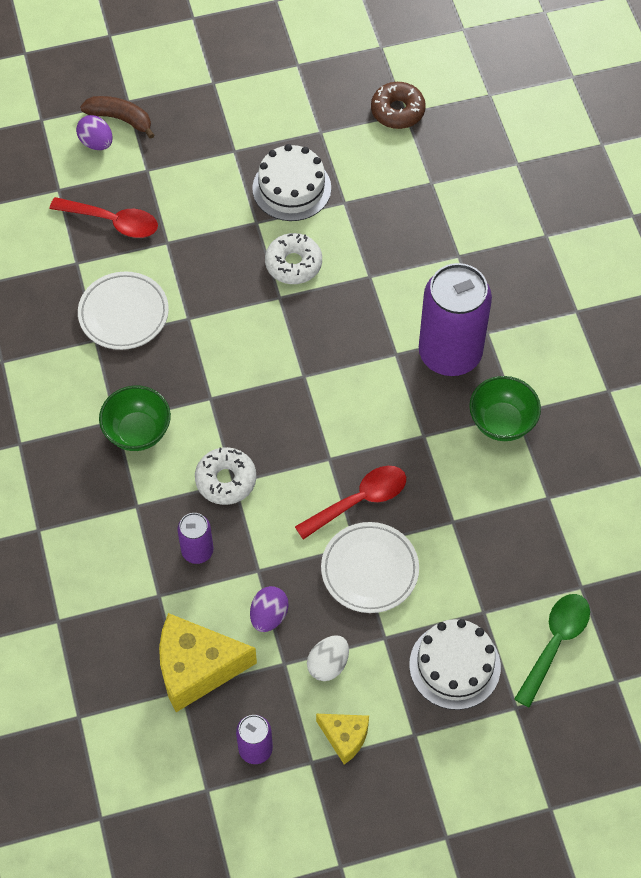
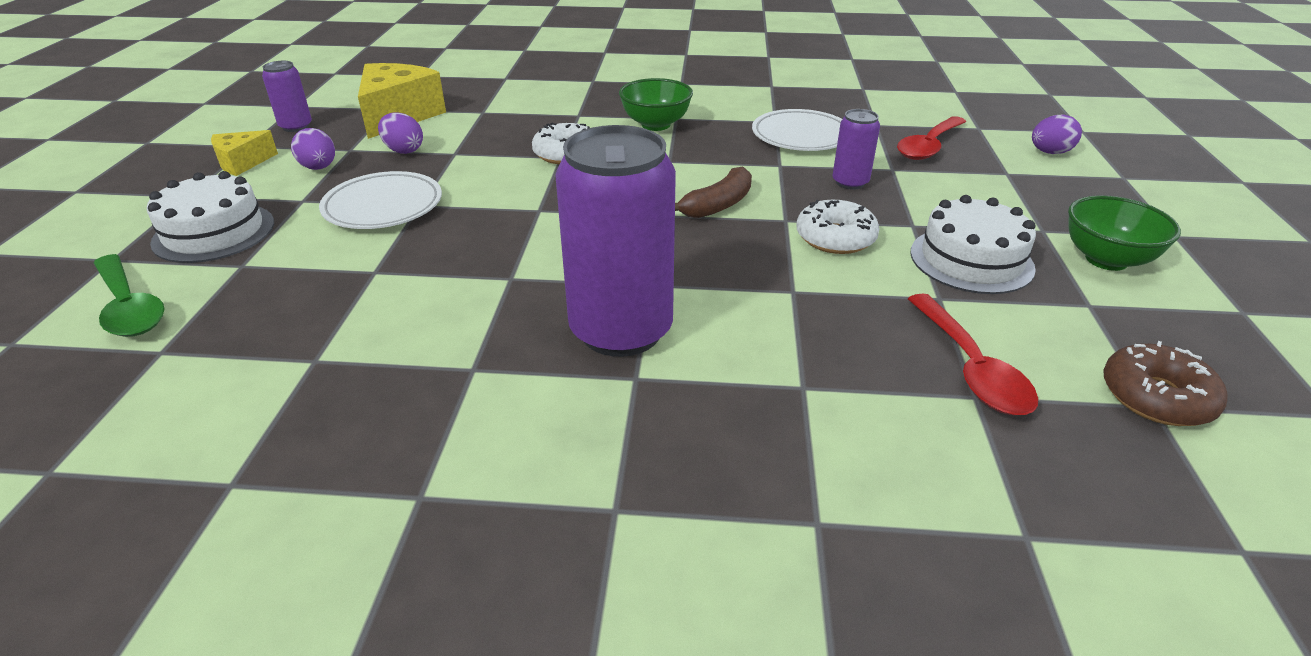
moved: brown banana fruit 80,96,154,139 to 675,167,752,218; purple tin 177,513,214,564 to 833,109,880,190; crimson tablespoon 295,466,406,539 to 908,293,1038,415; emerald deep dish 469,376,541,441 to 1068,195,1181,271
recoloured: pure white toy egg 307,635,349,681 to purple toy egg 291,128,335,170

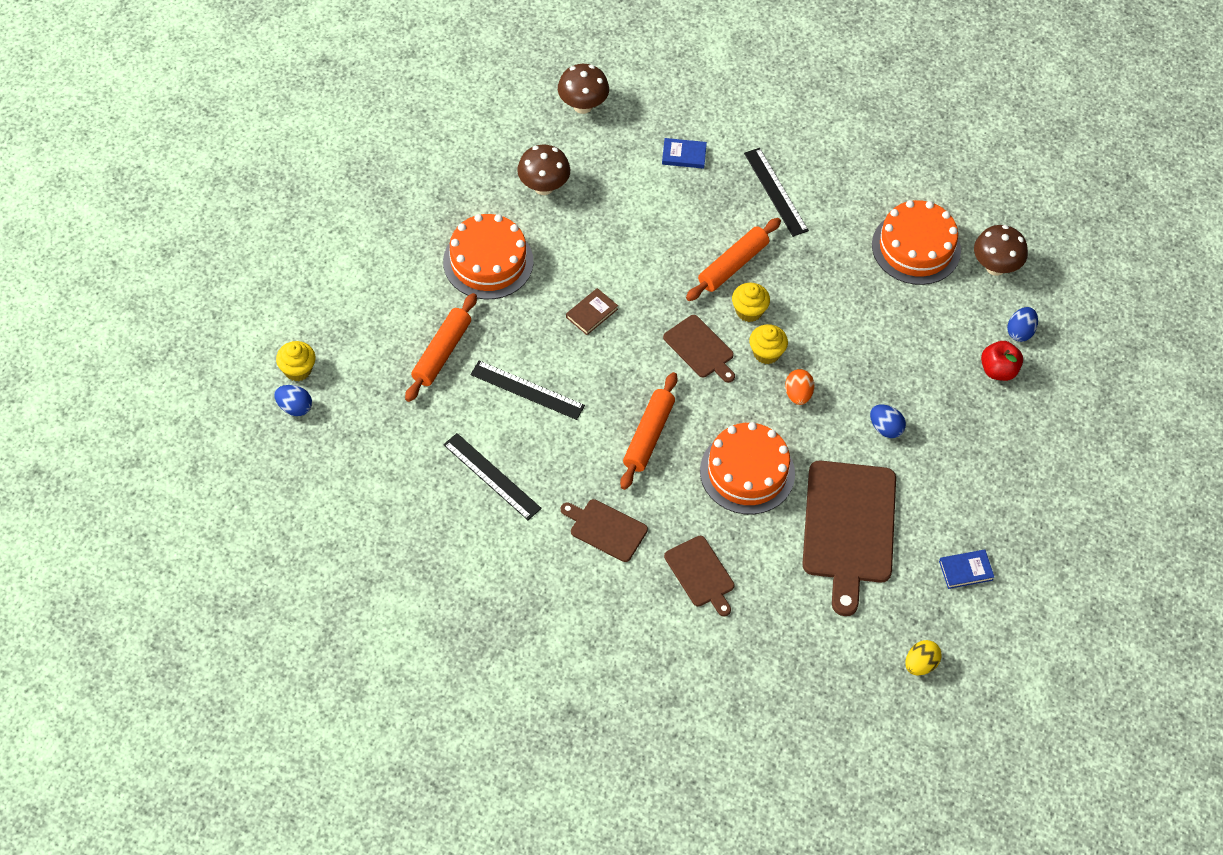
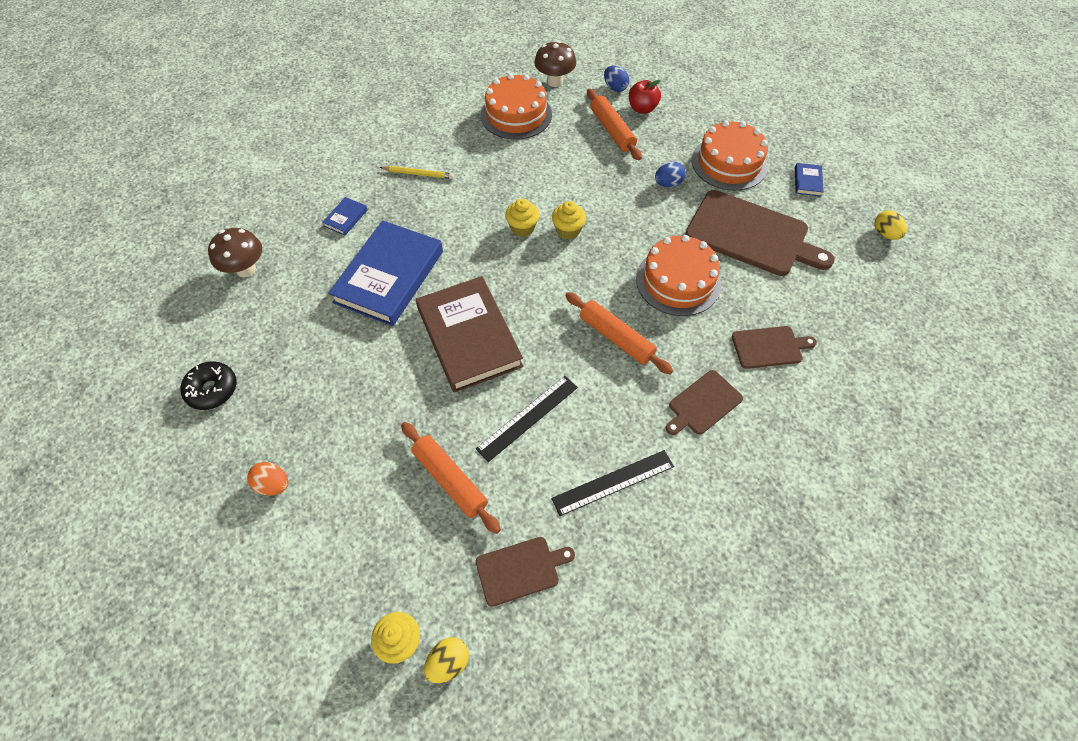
removed: brown mushroom 517,145,570,195
added: jet-black glazed donut 180,361,237,410; blue hardback 328,220,443,326
moved: orange-coloured cake 443,214,533,300 to 692,120,768,191; brown chopping board 663,315,735,383 to 476,537,575,607; orange-coloured dough roller 686,218,781,301 to 587,88,642,160; orange-coloured toy egg 785,369,814,405 to 247,462,288,495
replaced: jet-black ruler 744,148,809,237 to yellow lead pencil 380,166,454,179
recoloured: blue toy egg 274,385,312,416 to yellow toy egg 424,637,469,683
resized: brown hardback 566,288,618,335 = 416,276,523,393 x2.49

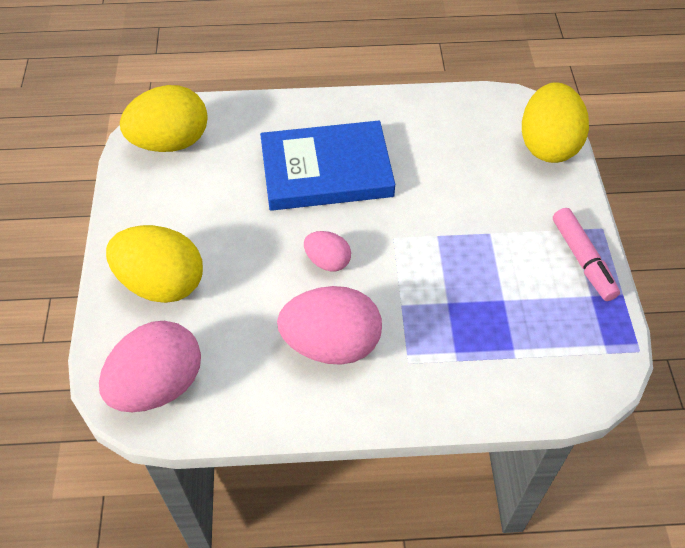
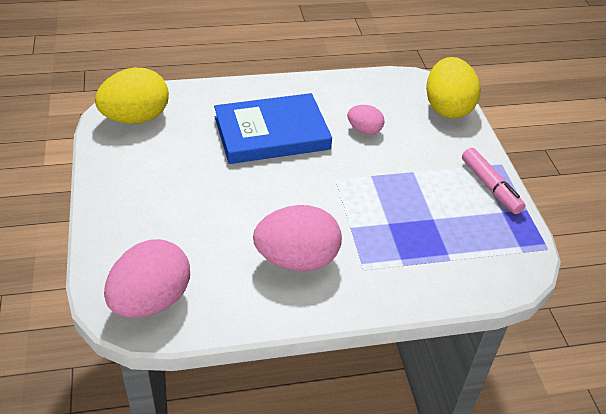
removed: yellow toy egg 106,225,203,303
moved: rosy toy egg 304,231,351,271 to 347,105,384,135

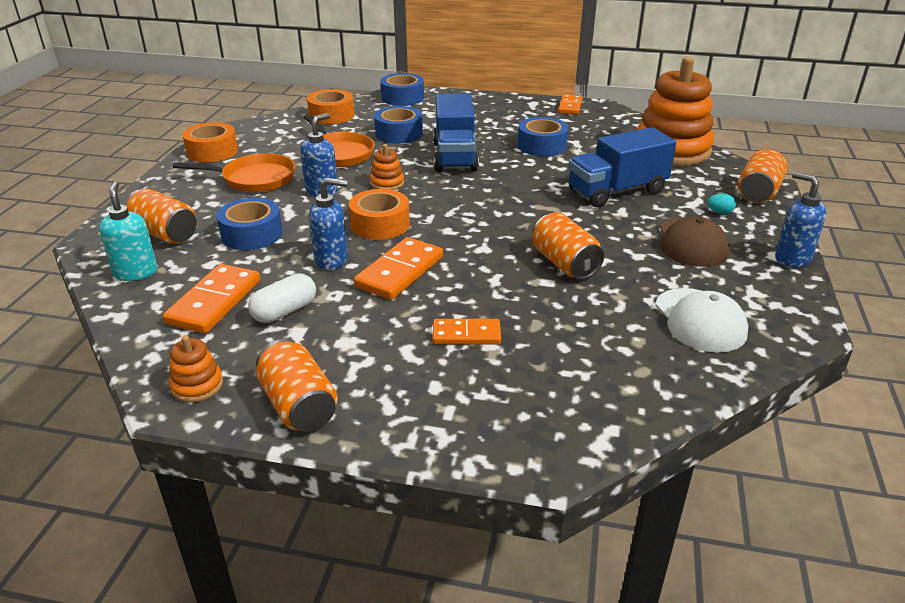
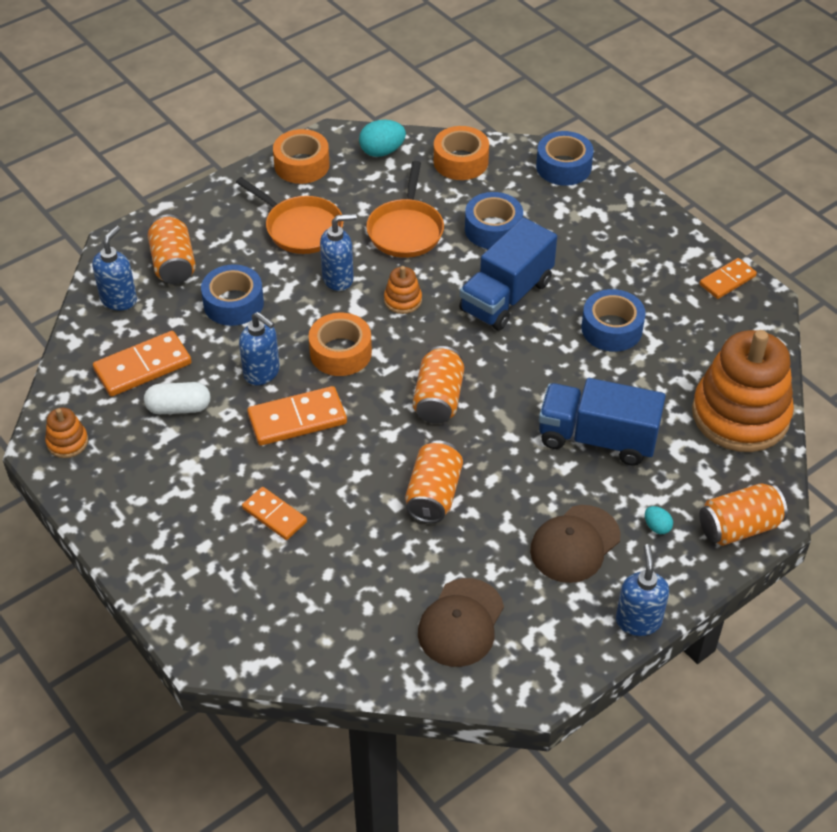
added: teal toy egg 359,120,406,157
moved: orange-coloured tin 256,339,338,432 to 413,346,464,424
recoloured: teal soap dispenser 99,182,157,281 to blue soap dispenser 92,226,137,310; pure white baseball cap 655,288,748,353 to brown baseball cap 418,578,504,667

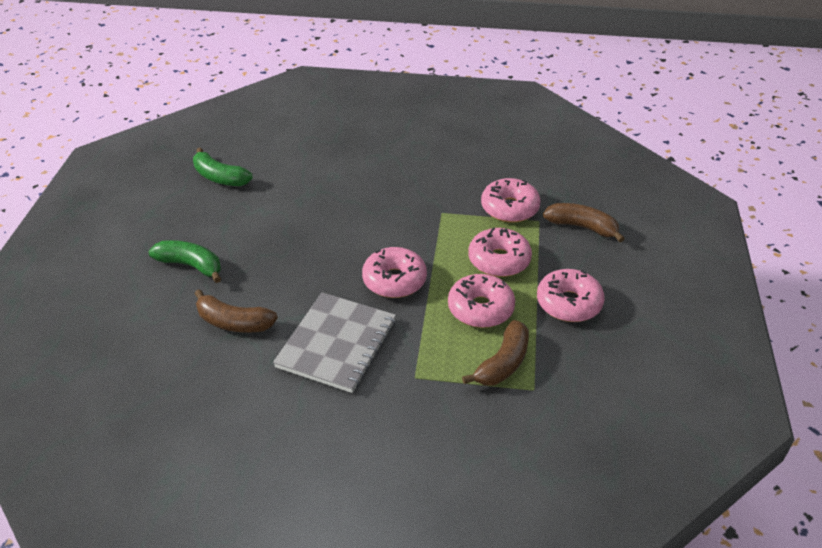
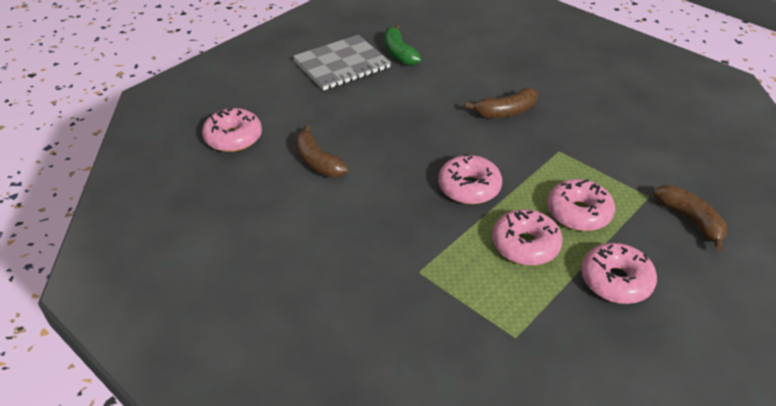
removed: emerald banana fruit 148,240,221,283
moved: grey notepad 273,292,396,393 to 293,35,391,91; brown banana fruit 462,320,529,386 to 465,88,538,118; rosy glazed donut 481,178,541,223 to 202,108,262,152

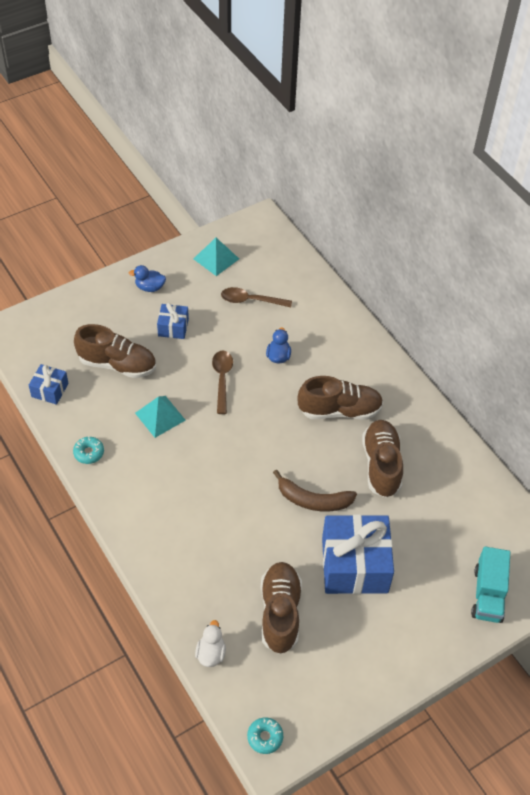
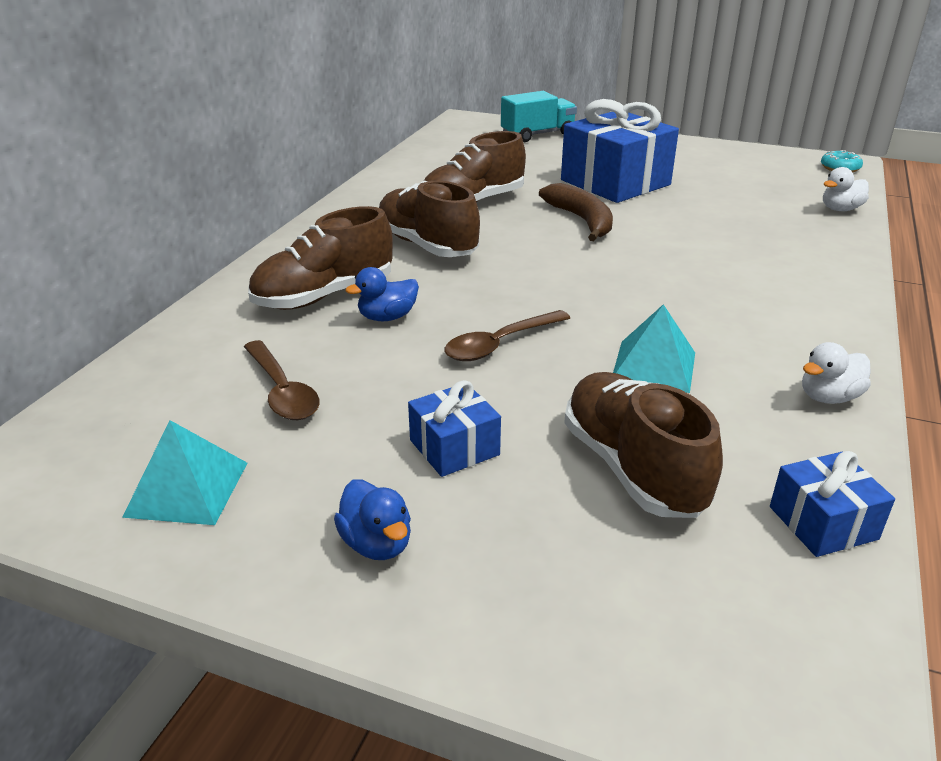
moved: brown sneaker 261,562,302,654 to 248,206,393,310
replaced: teal glazed donut 73,436,104,464 to pure white duck 802,342,871,404

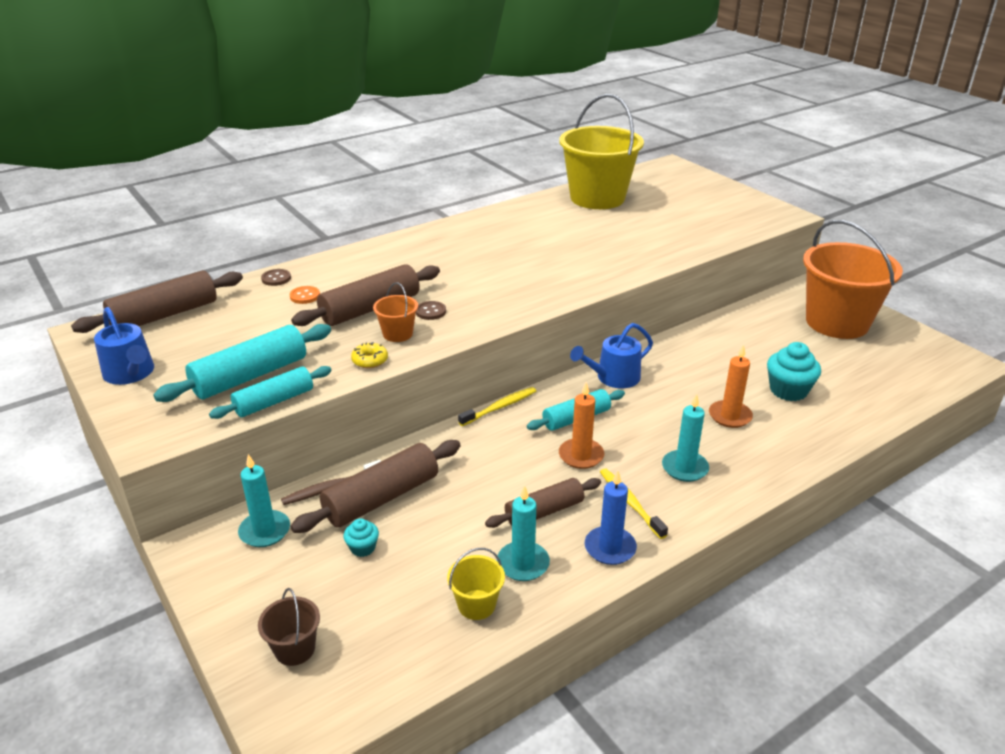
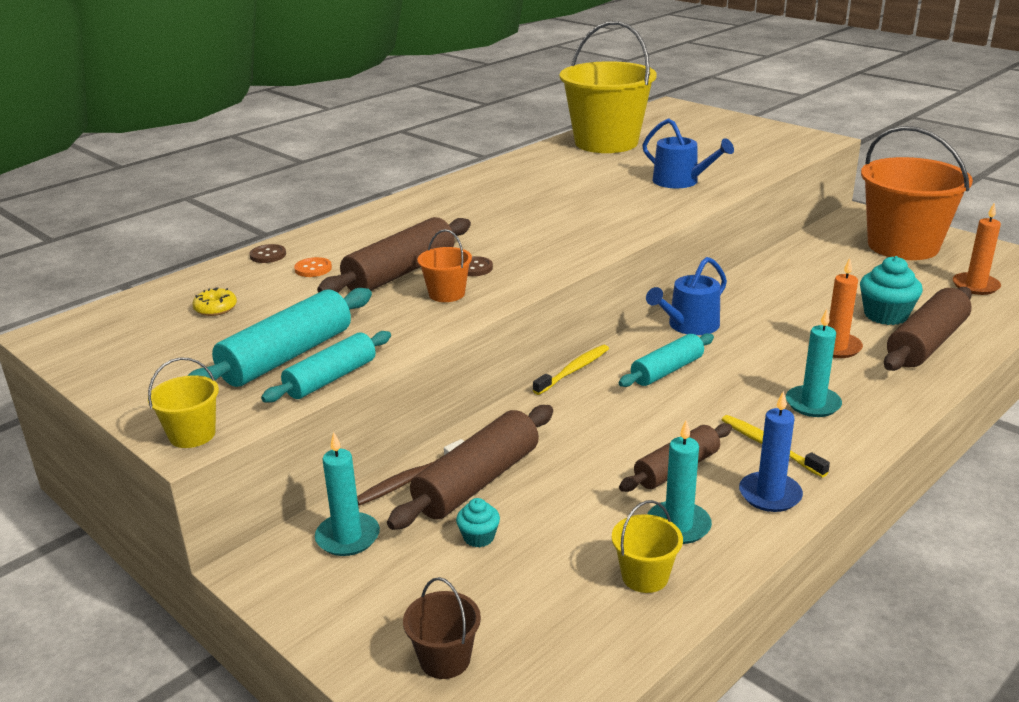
added: yellow pail 148,357,219,448
moved: brown dough roller 71,271,243,333 to 884,287,972,371; blue watering pot 94,307,154,385 to 642,118,734,188; yellow glazed donut 351,342,388,368 to 192,287,237,316; orange-coloured pillar candle 559,382,604,469 to 953,202,1001,295

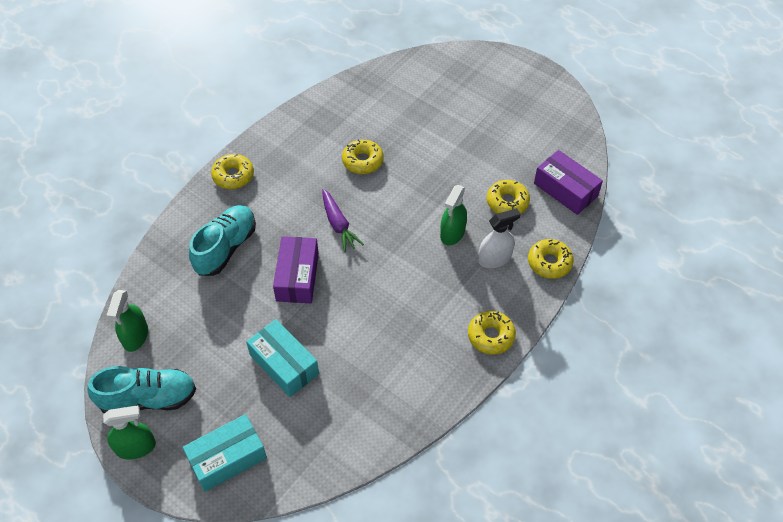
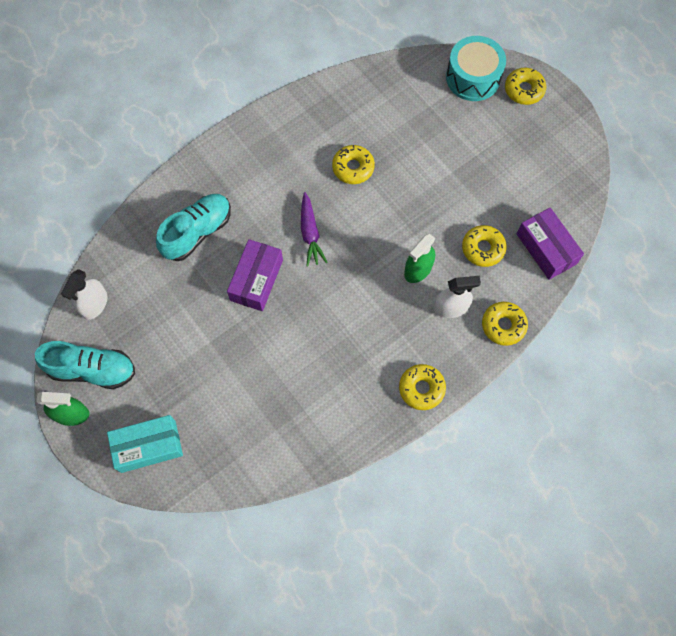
removed: teal parcel 246,319,319,397
added: teal drum 446,36,506,101
moved: yellow glazed donut 211,154,254,189 to 505,68,546,105
recoloured: emerald sprayer 107,290,148,352 to pure white sprayer 61,269,108,320

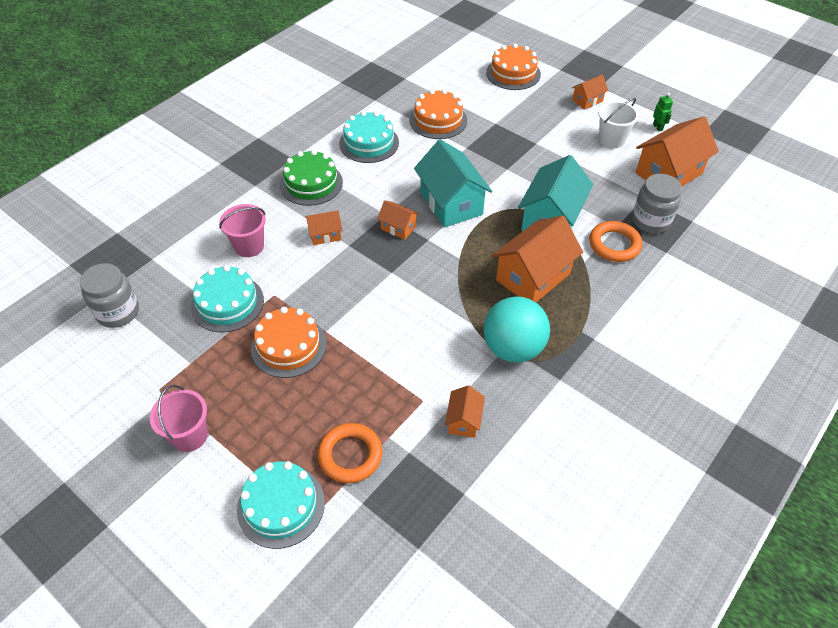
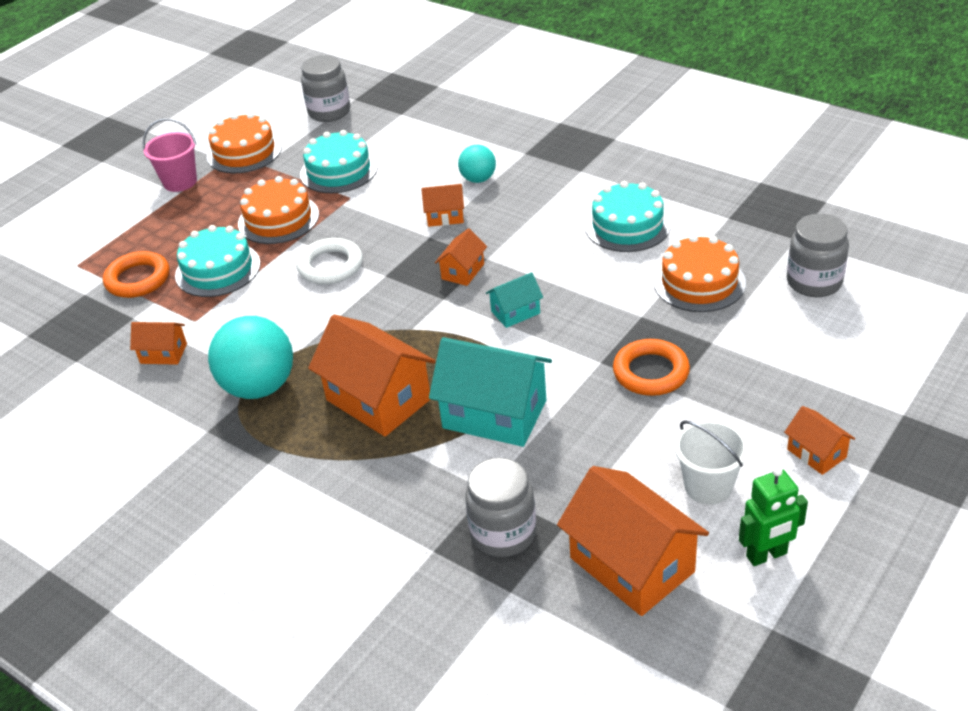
removed: rosy pail 219,204,266,257; emerald cake 280,150,343,206
added: pure white hoop 296,238,363,285; teal sphere 458,145,496,183; grey jar 787,214,849,297
moved: teal cake 237,461,325,549 to 175,225,261,297; orange-coloured cake 486,44,541,90 to 207,113,282,173; orange-coloured hoop 589,221,642,262 to 613,339,690,396
turned: orange-coloured house 306,210,342,245 = 421,184,464,227 75 degrees counterclockwise
resized: teal house 414,139,492,227 = 486,272,543,328 x0.50; emerald toy robot 653,93,673,131 = 739,466,808,566 x1.61

